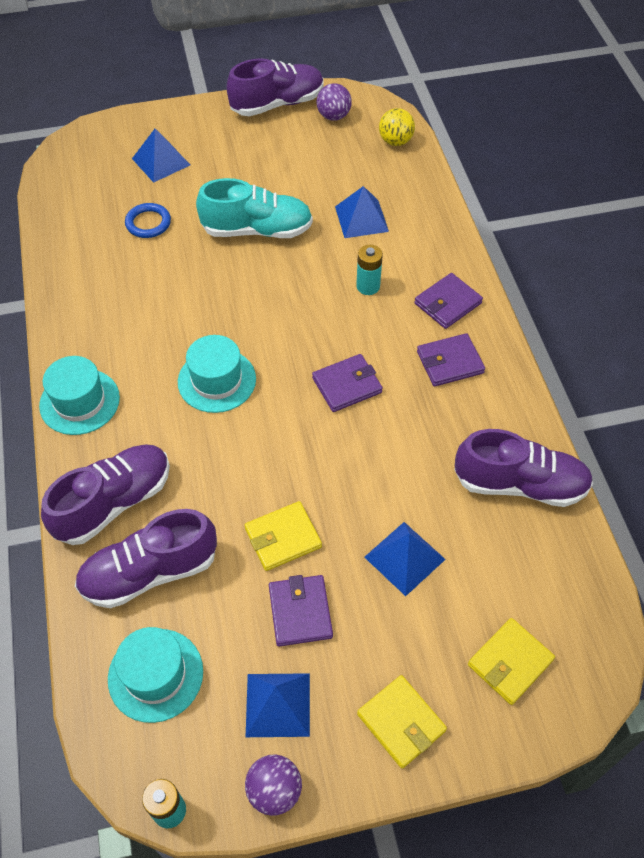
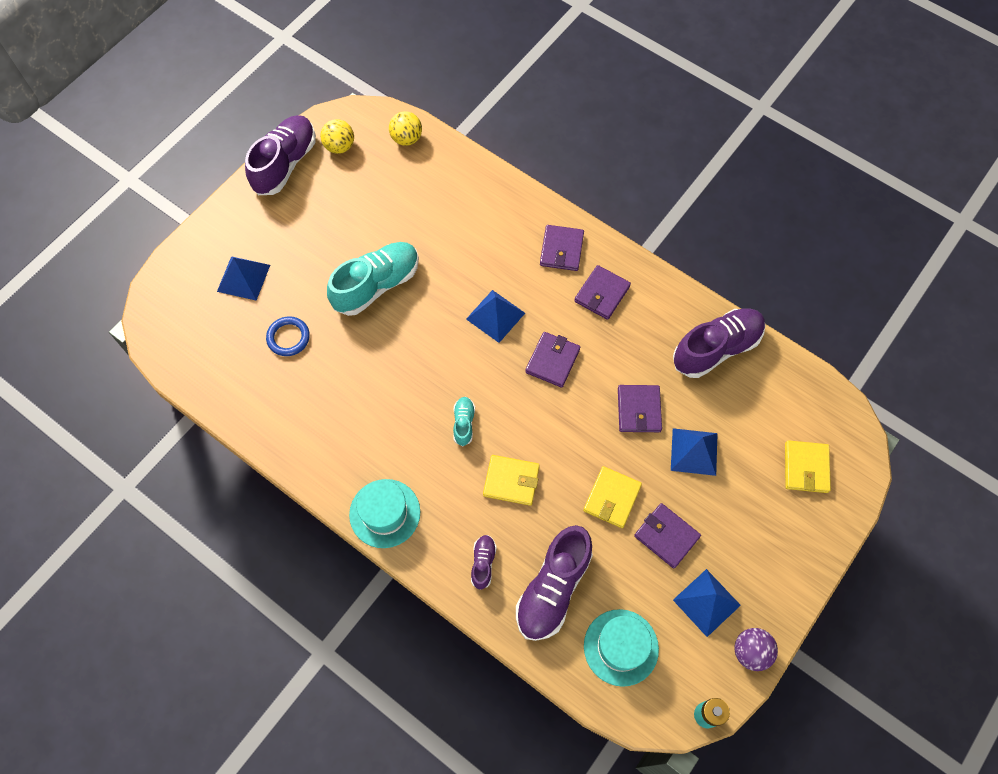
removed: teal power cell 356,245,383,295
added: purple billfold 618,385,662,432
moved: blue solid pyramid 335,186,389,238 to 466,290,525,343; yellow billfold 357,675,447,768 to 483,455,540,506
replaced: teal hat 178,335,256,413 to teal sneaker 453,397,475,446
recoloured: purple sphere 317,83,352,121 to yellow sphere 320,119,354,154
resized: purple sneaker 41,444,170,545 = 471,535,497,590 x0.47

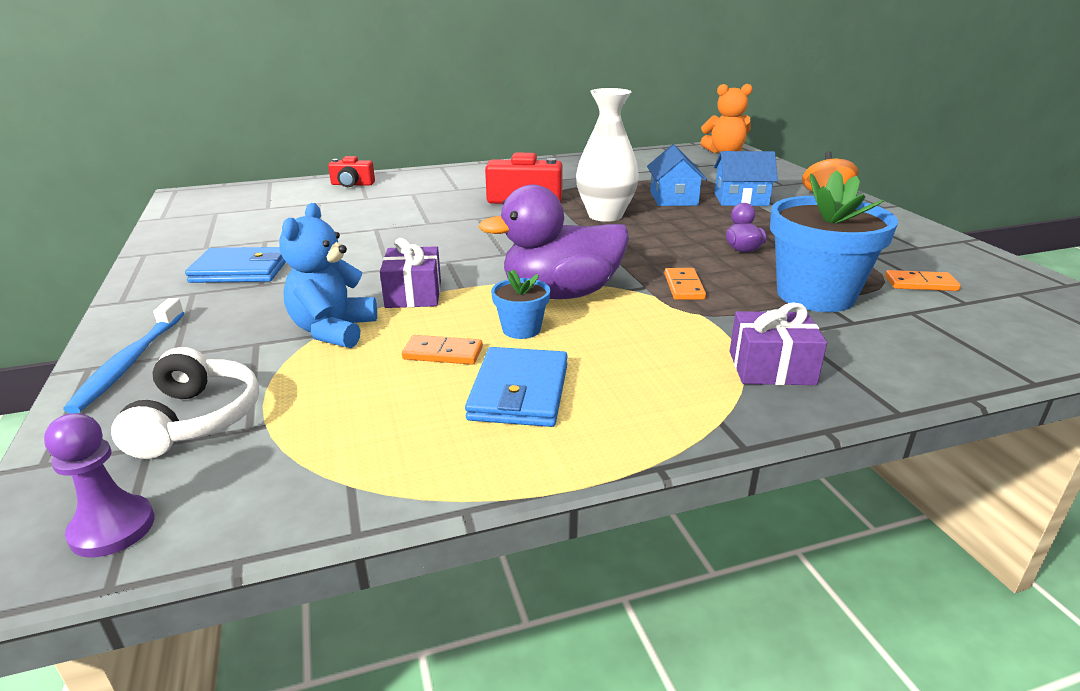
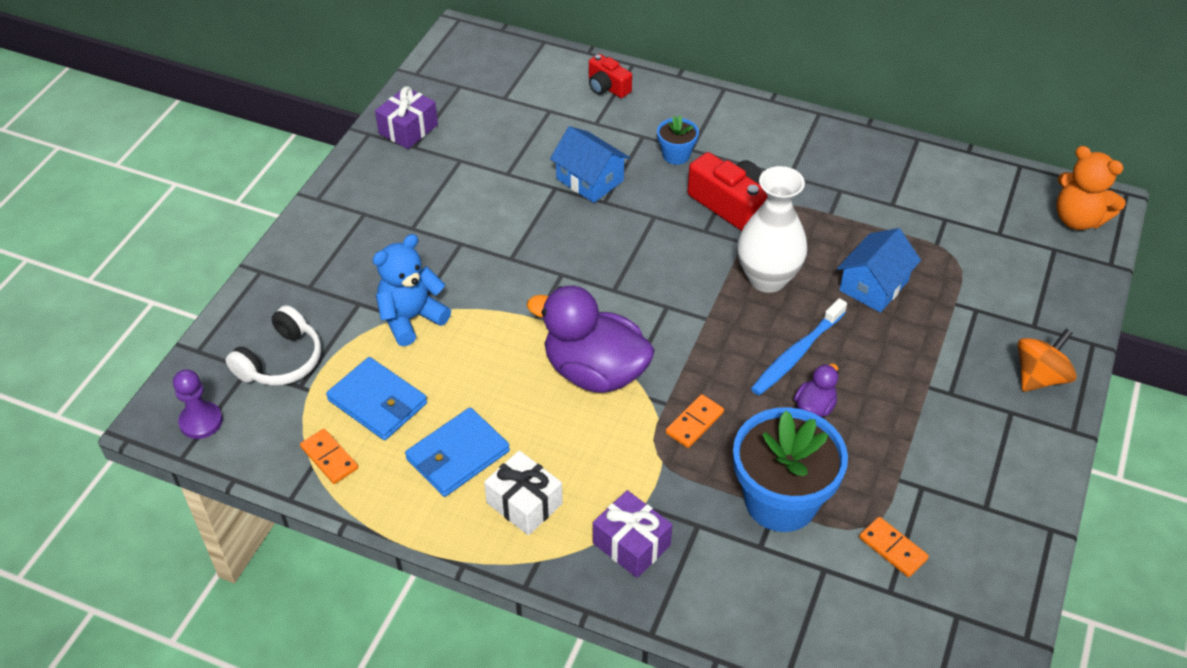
added: pure white gift 484,451,563,535
moved: blue toothbrush 63,298,184,414 to 751,298,847,395; blue billfold 185,247,286,283 to 326,357,427,440; purple gift 380,238,441,308 to 375,86,438,149; orange-coloured domino 402,335,483,365 to 300,429,358,484; blue potted plant 491,269,550,339 to 657,115,699,165; blue house 714,151,778,206 to 550,126,630,203

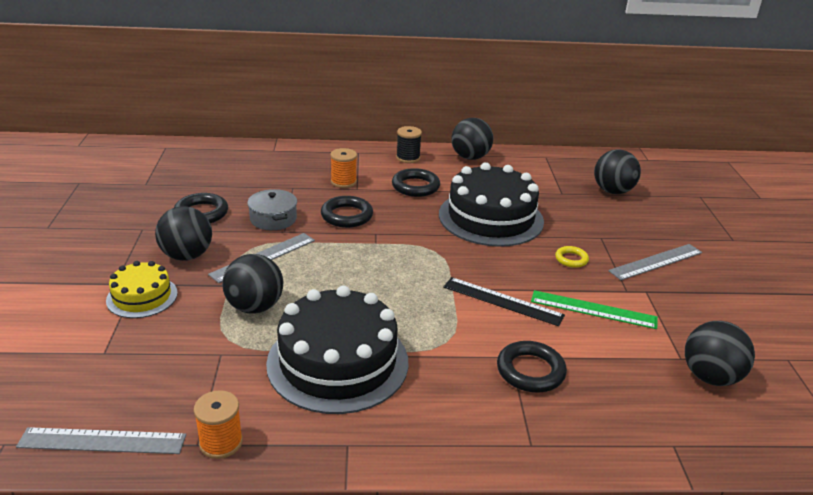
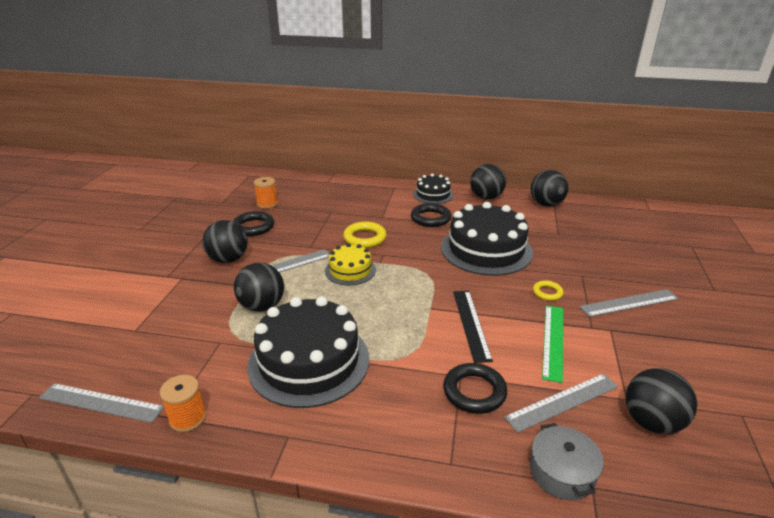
added: grey ruler 504,374,618,433
moved: yellow cake 106,261,178,318 to 325,243,376,285; grey stockpot 247,189,297,230 to 530,423,604,500; orange-coloured bobbin 330,148,357,188 to 254,177,278,209; jet-black sphere 594,149,641,194 to 531,170,569,207
replaced: jet-black bobbin 396,126,422,163 to jet-black cake 413,174,454,204
recoloured: jet-black hoop 321,196,373,228 to yellow hoop 343,222,387,248
turned: jet-black ruler 443,277,565,326 = 453,291,493,363 45 degrees clockwise; emerald ruler 531,290,658,329 = 542,305,563,383 75 degrees clockwise

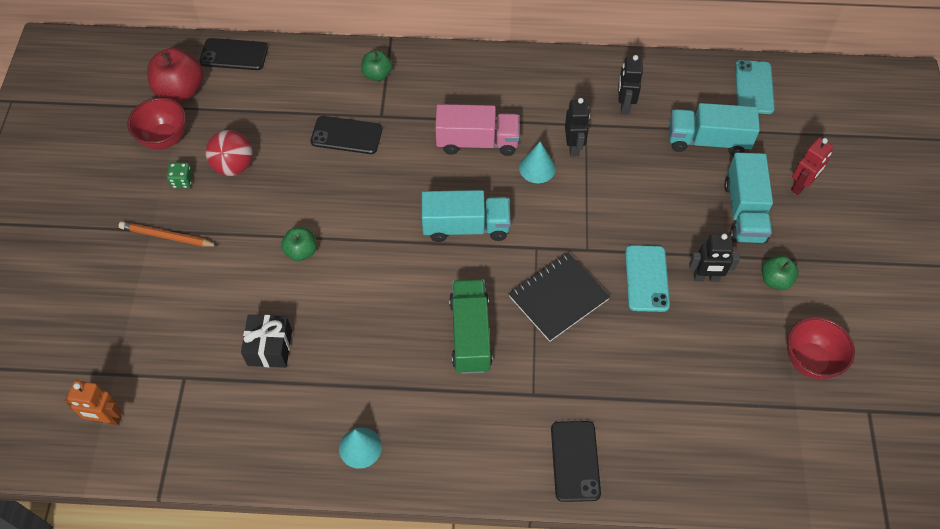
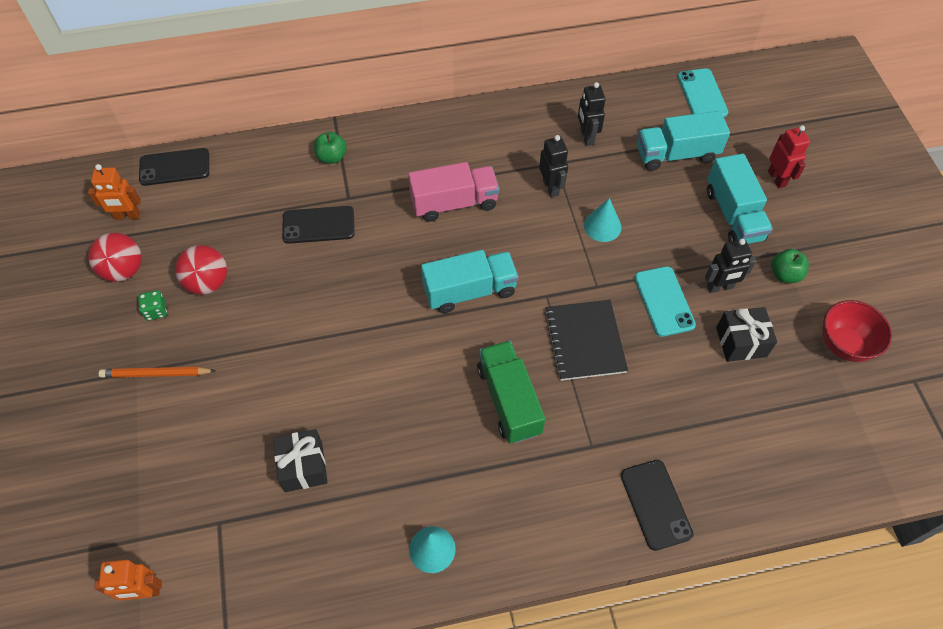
removed: emerald toy apple 281,228,316,261
added: jet-black gift 716,307,777,362
moved: teal solid cone 519,142,555,183 to 584,198,622,242
replaced: crimson deep dish 127,98,186,149 to crimson sphere 88,233,142,282; crimson toy apple 147,48,203,101 to orange-coloured toy robot 88,164,141,220
turned: jet-black notepad 508,253,610,342 = 545,300,628,381 45 degrees counterclockwise; crimson toy robot 791,137,834,195 = 768,125,810,188 45 degrees counterclockwise

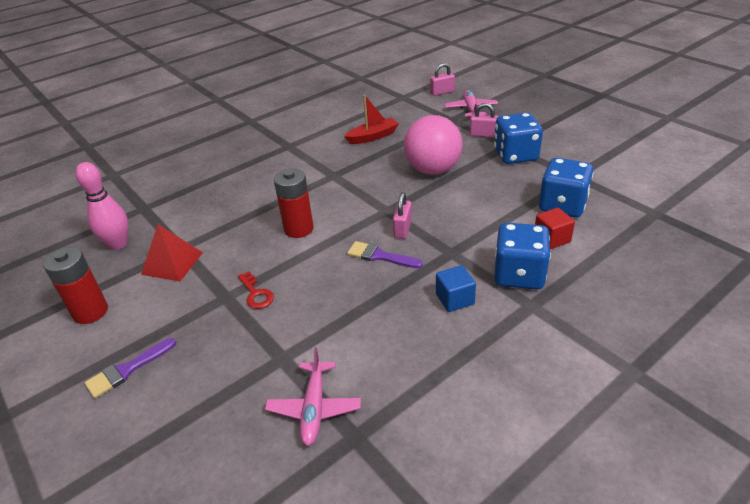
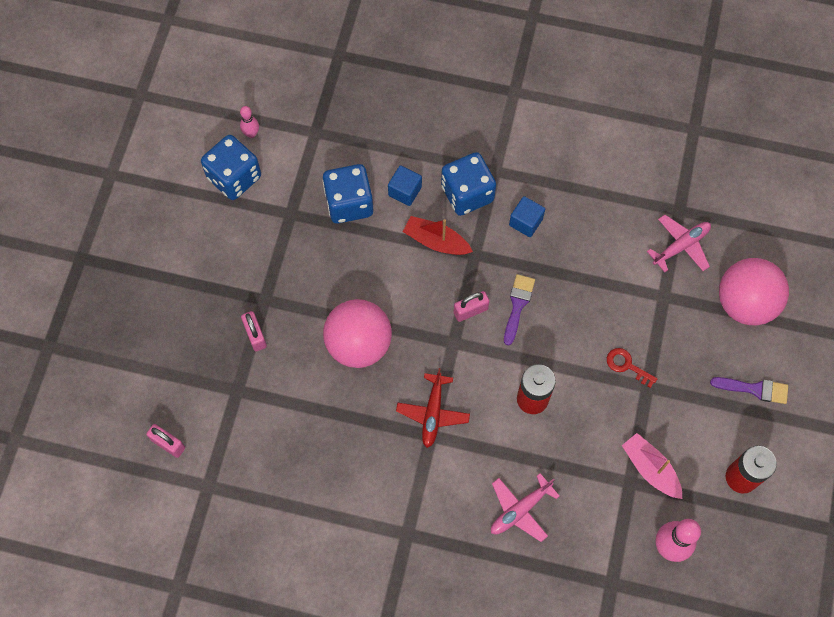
added: rosy tenpin 240,106,259,138; crimson toy plane 396,368,470,448; rosy sphere 719,258,789,325
moved: crimson sailboat 344,95,399,144 to 403,216,473,255; rosy toy plane 445,90,498,116 to 491,473,560,542; blue dice 494,113,543,164 to 201,135,261,200
replaced: crimson solid pyramid 141,224,203,281 to rosy sailboat 622,433,682,499
recoloured: crimson solid cube 535,208,575,249 to blue solid cube 388,165,422,206
turned: crimson door key 238,272,274,309 = 607,348,657,388 75 degrees counterclockwise; purple brush 347,241,423,268 = 504,274,535,345 150 degrees counterclockwise

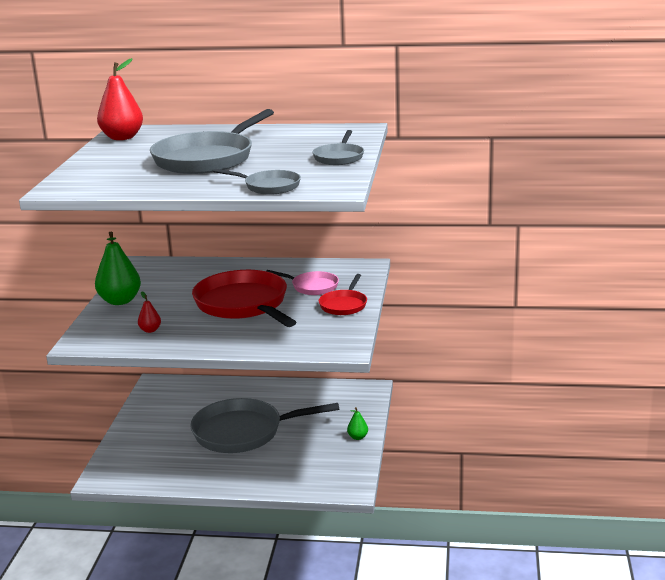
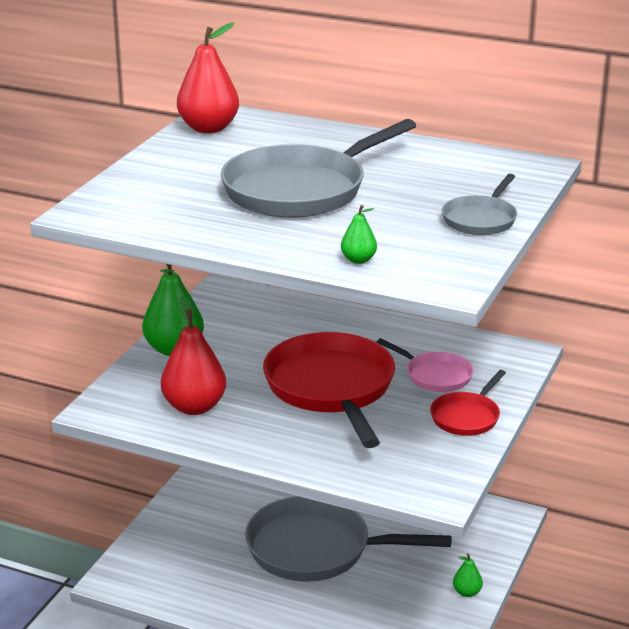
replaced: grey frying pan 213,169,301,195 to emerald pear fruit 341,205,377,264
resized: crimson pear fruit 138,291,161,333 = 161,296,226,415 x2.07

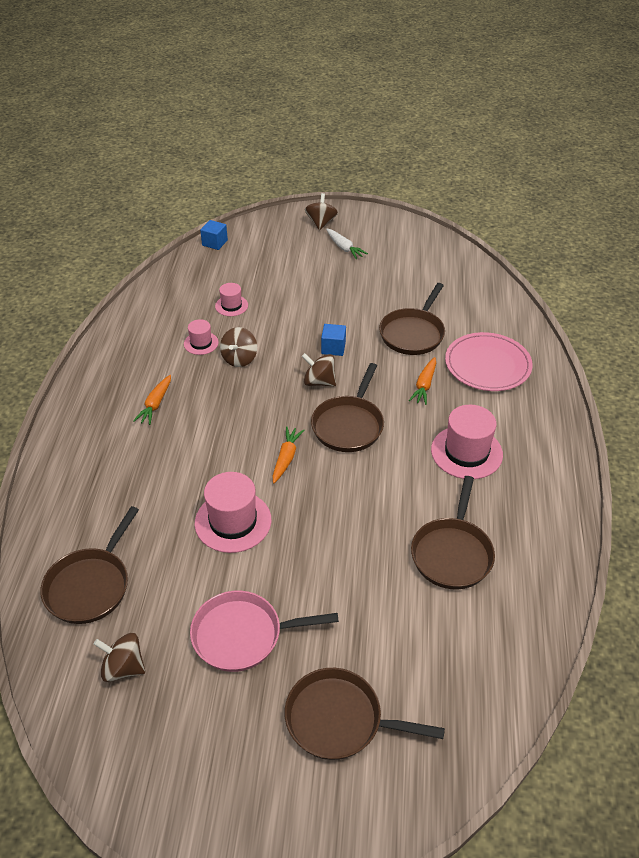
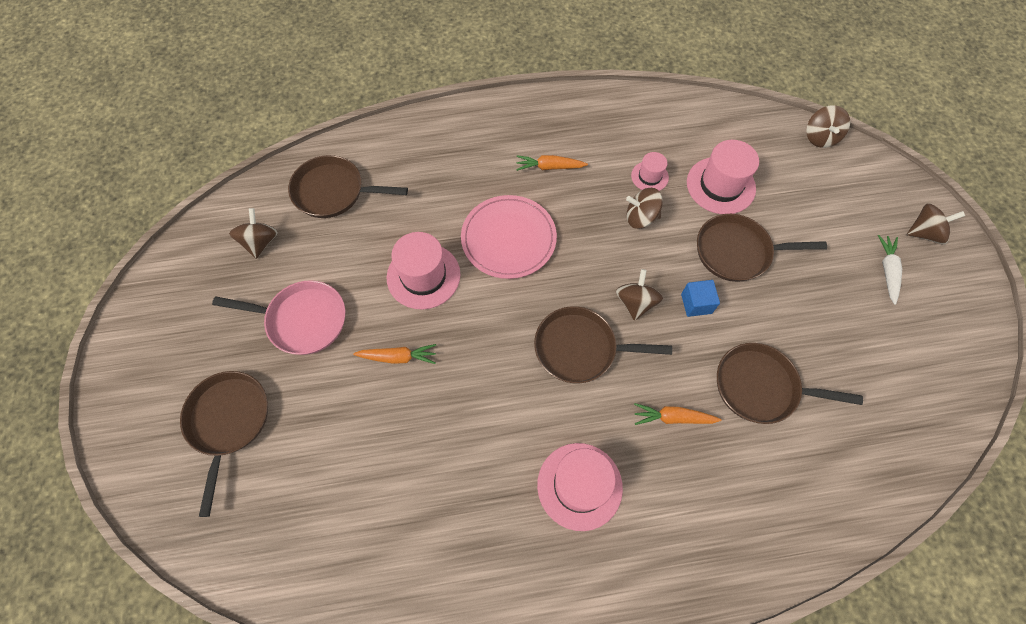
moved: orange-coloured toy carrot 272,426,304,483 to 353,344,436,364; brown frying pan 411,476,495,589 to 697,214,827,282; rosy plate 445,332,533,391 to 461,195,557,279
replaced: blue solid cube 200,220,228,250 to brown whirligig 807,105,850,148
turned: rosy frying pan 190,591,339,672 = 212,280,345,355 120 degrees clockwise; pure white toy carrot 326,229,368,259 = 878,235,902,305 150 degrees clockwise
resized: rosy hat 215,283,248,316 = 687,140,759,214 x1.82

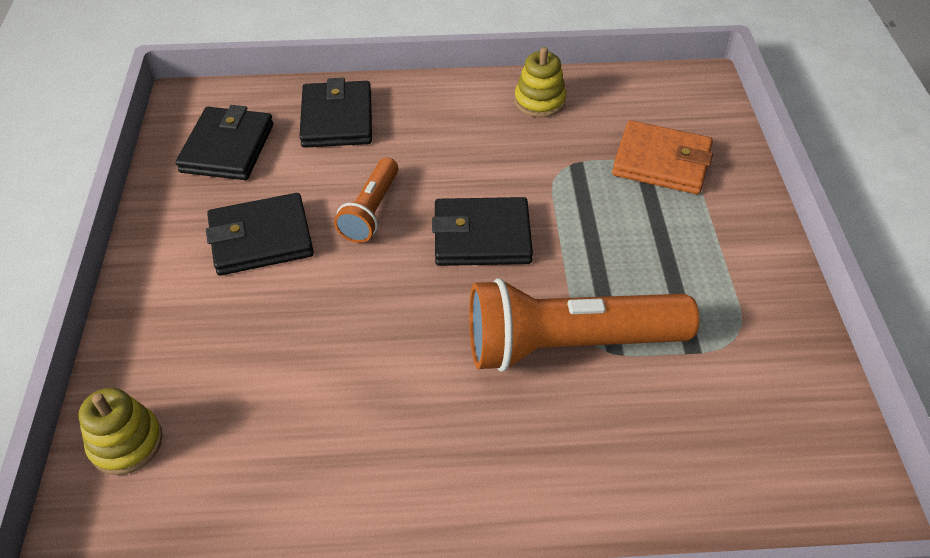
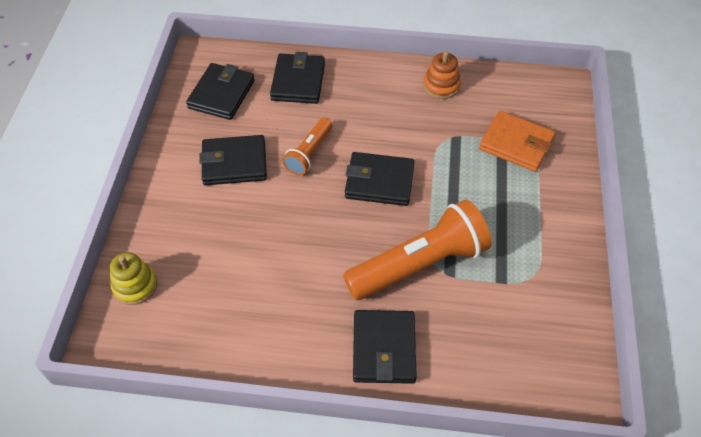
added: jet-black billfold 353,310,417,384
recoloured: yellow stacking rings 514,47,566,117 to orange-coloured stacking rings 424,51,461,99
turned: orange-coloured flashlight 469,278,699,372 = 343,200,492,300 150 degrees clockwise

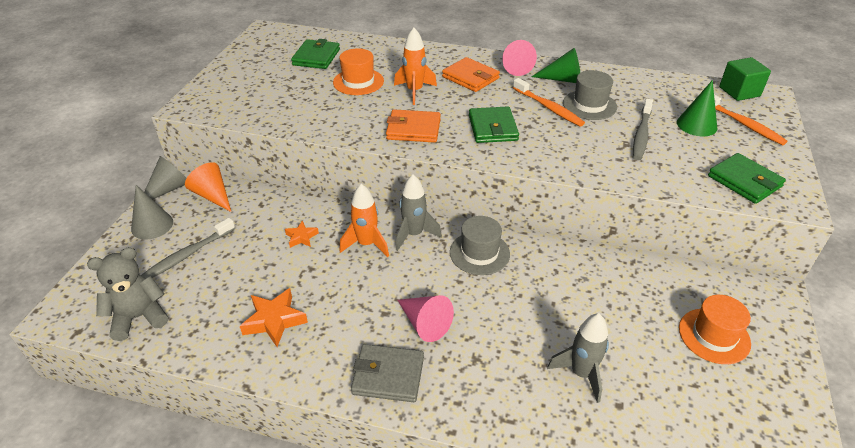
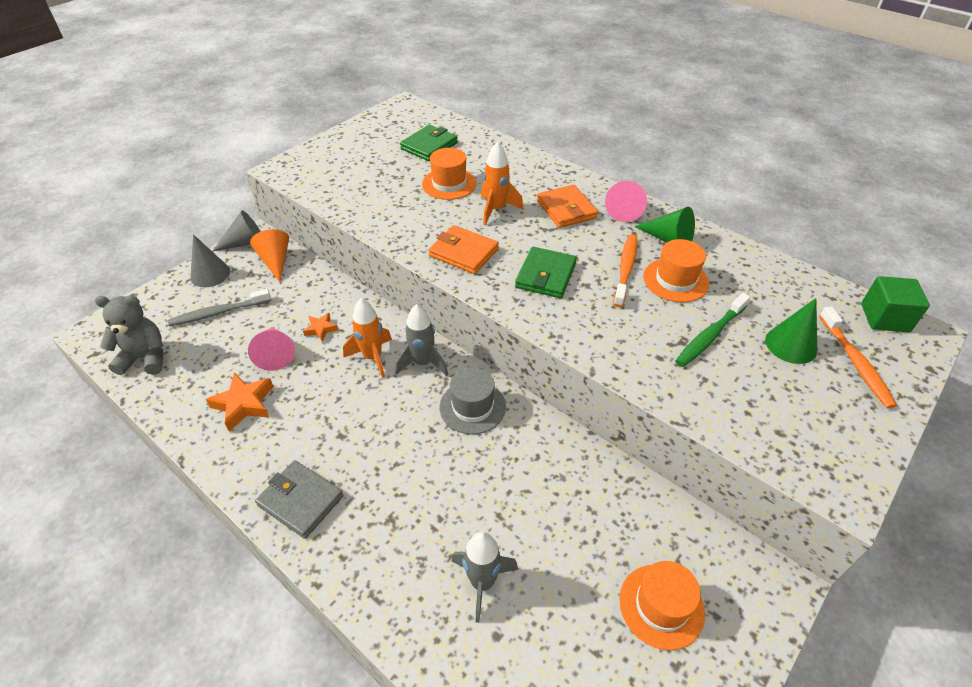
removed: emerald billfold 708,153,786,204
moved: rosy solid cone 397,295,454,342 to 248,327,295,371
recoloured: grey hat 563,70,617,120 to orange-coloured hat 643,239,709,302; grey toothbrush 633,99,653,160 to emerald toothbrush 675,293,750,367
turned: orange-coloured toothbrush 513,78,585,127 = 613,234,637,307 150 degrees counterclockwise

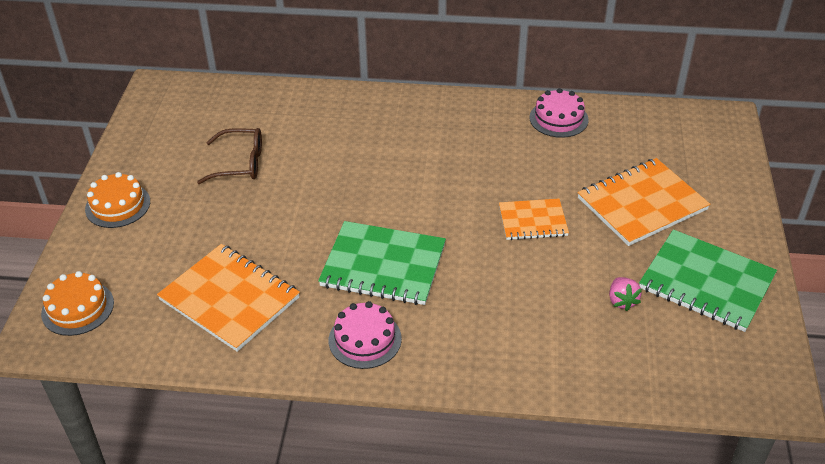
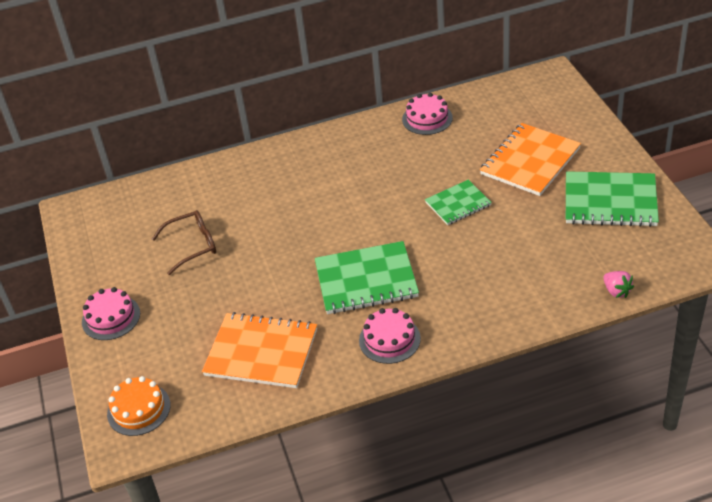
moved: rosy berry 609,277,642,311 to 603,271,634,298
recoloured: orange-coloured cake 85,172,150,228 to rosy cake 82,287,140,340; orange-coloured notepad 499,198,569,240 to emerald notepad 425,180,492,225

